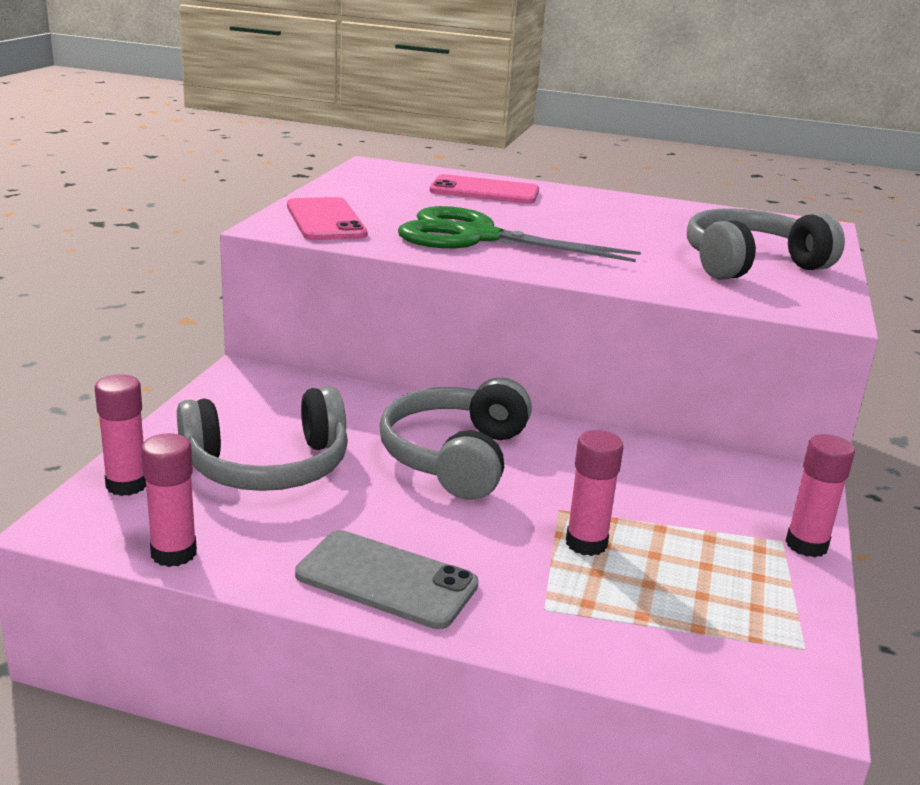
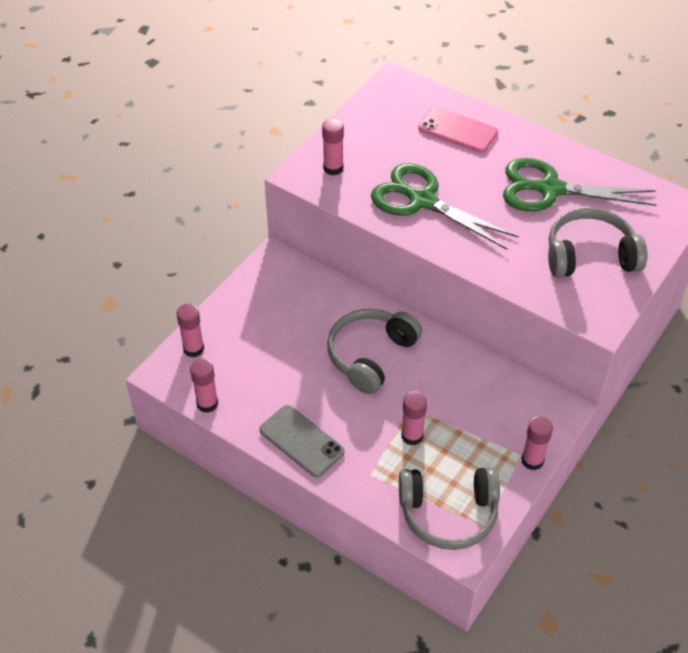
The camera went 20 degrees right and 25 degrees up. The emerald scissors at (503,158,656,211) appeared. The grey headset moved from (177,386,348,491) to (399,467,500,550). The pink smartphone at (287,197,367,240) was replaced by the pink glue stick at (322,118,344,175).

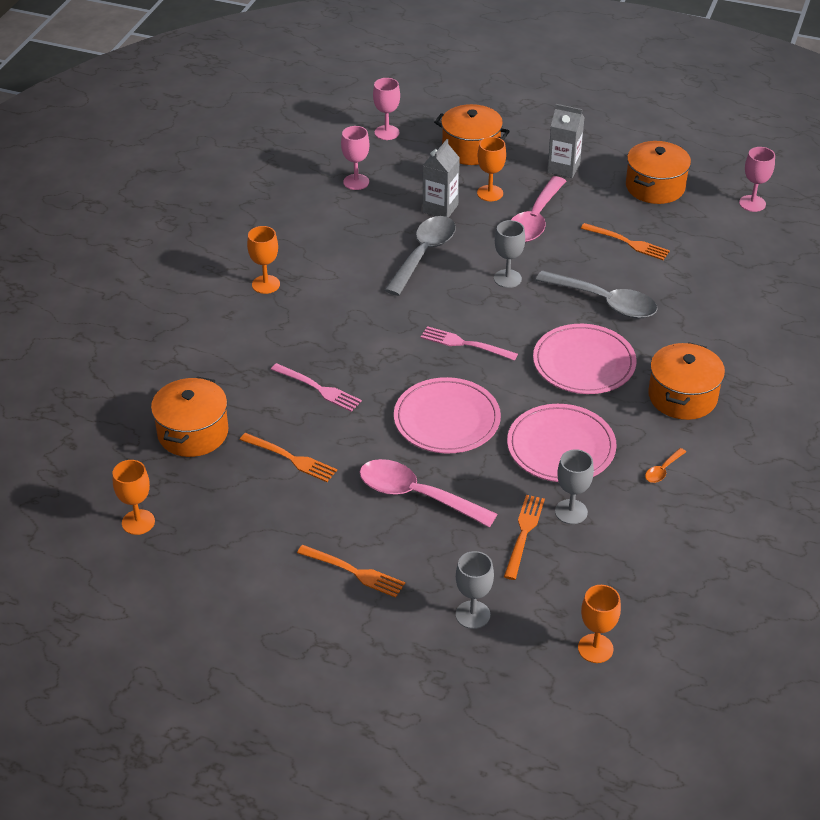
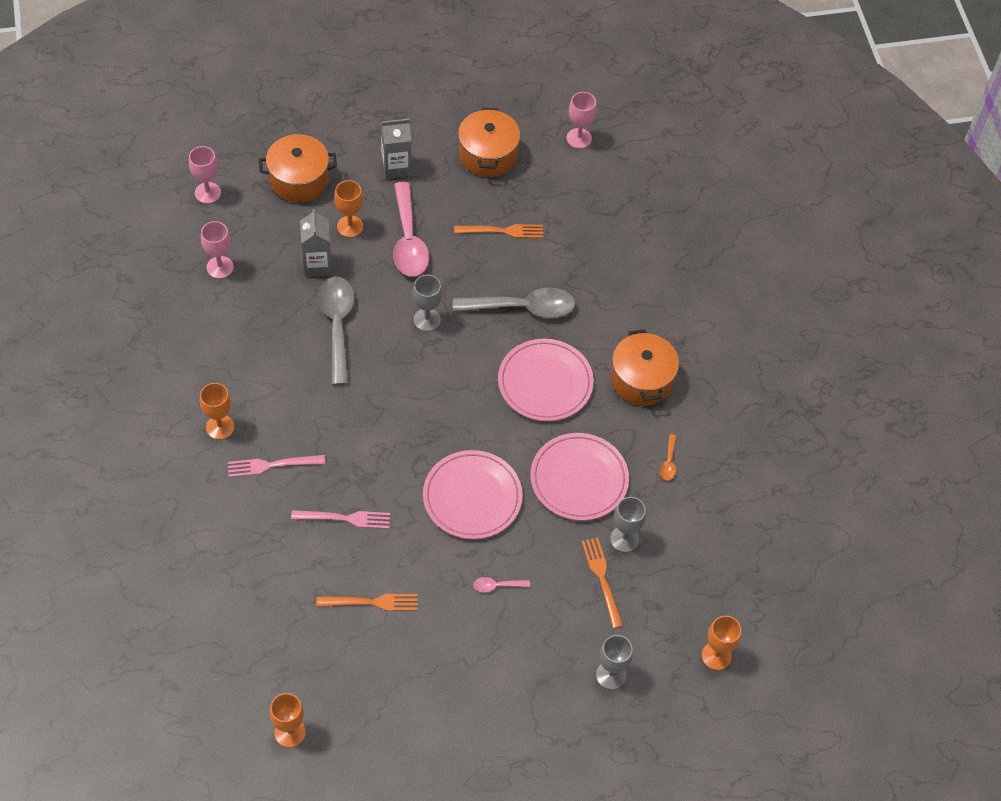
The camera went 35 degrees left and 15 degrees up. The bright orange cooking pot at (151,377,228,457) disappeared. The bright orange table fork at (297,545,405,598) disappeared. The pink table fork moved from (421,326,518,361) to (228,455,325,477). The pink teaspoon at (360,459,497,527) changed to 0.43 times the size.

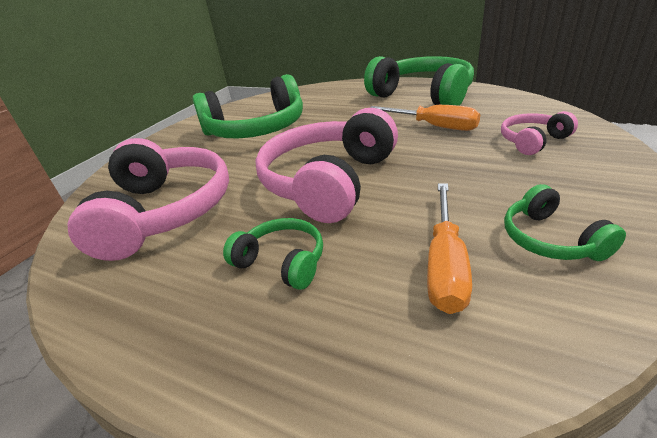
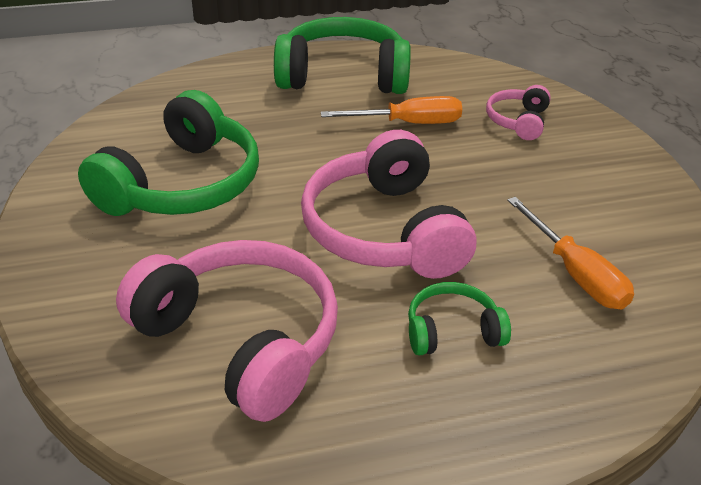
The camera went 45 degrees left and 5 degrees up. The emerald headset at (504,184,626,261) disappeared.

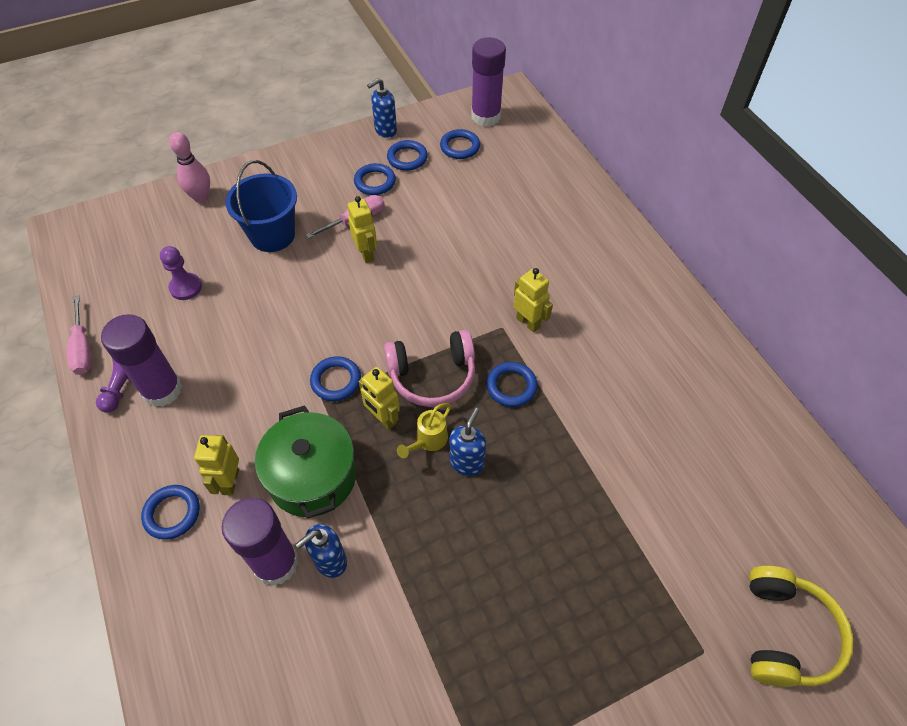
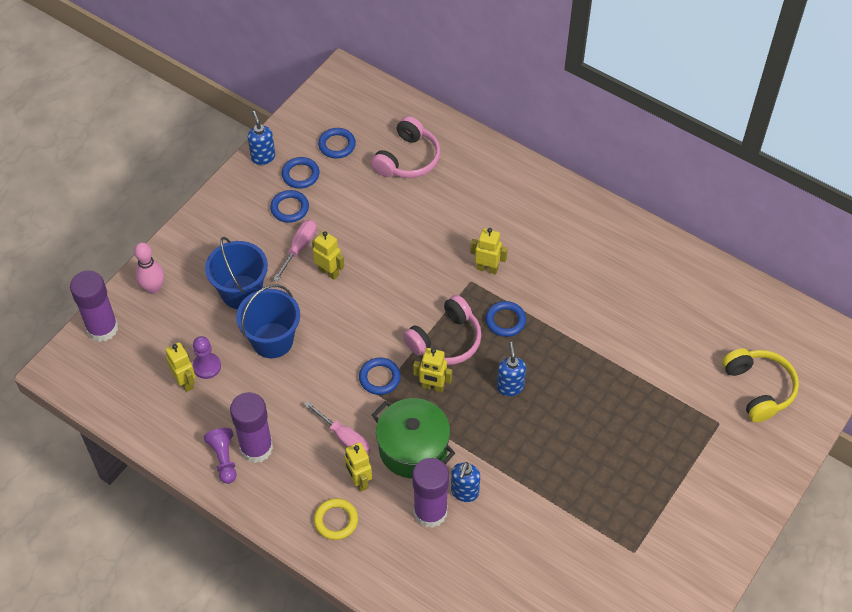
The camera went 30 degrees left and 0 degrees up. The yellow watering can at (397,403,451,458) disappeared. The yellow robot at (165,342,195,392) appeared. The royal blue pail at (236,284,300,358) appeared. The pink headset at (371,116,441,178) appeared. The pink screwdriver moved from (67,295,92,375) to (304,401,371,454). The purple glue stick moved from (471,37,506,127) to (70,270,118,342). The royal blue torus at (141,485,200,540) became the yellow torus at (314,498,358,540). The royal blue soap dispenser at (367,78,397,138) turned 135 degrees clockwise.

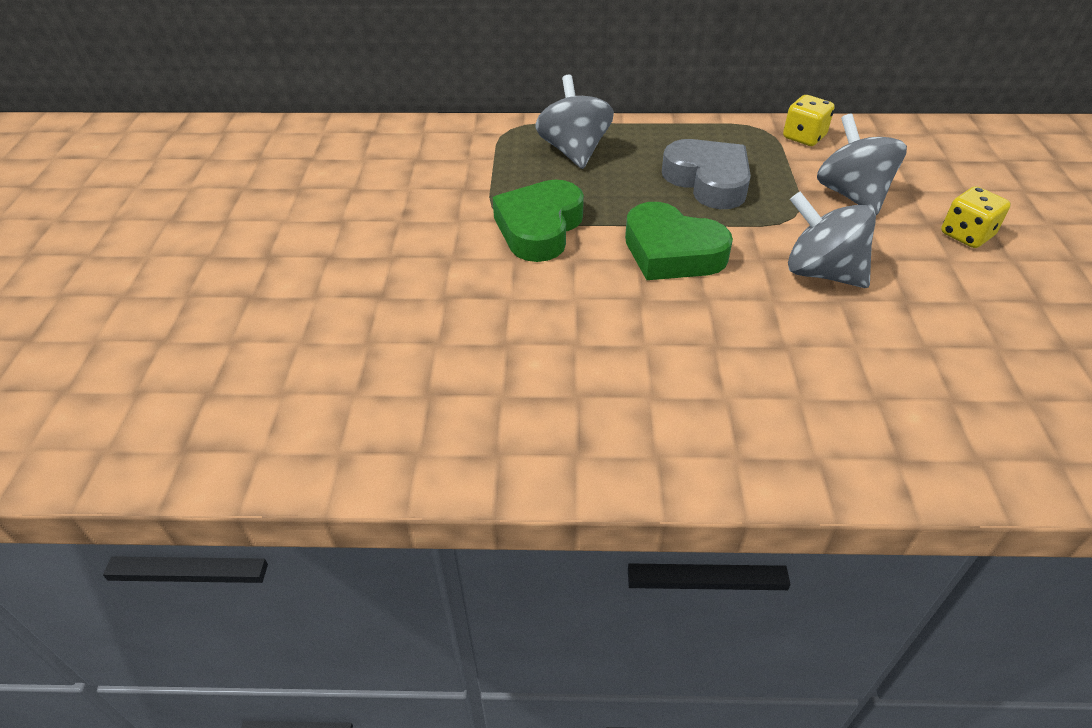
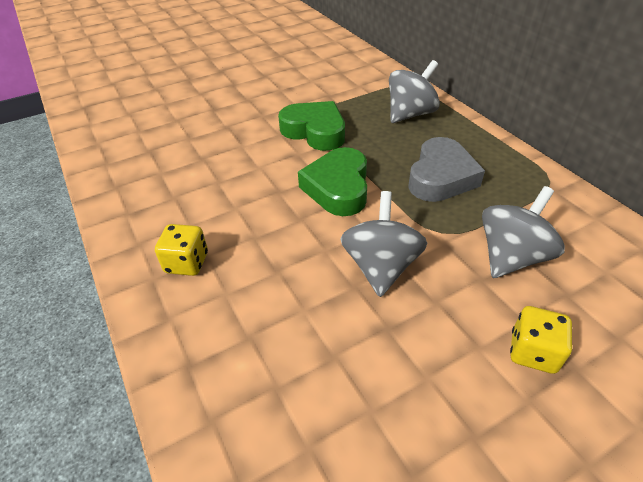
The camera went 60 degrees right and 0 degrees up. The yellow die moved from (783,95,835,146) to (155,224,208,276). The emerald heart shape at (493,180,584,262) turned 45 degrees clockwise.

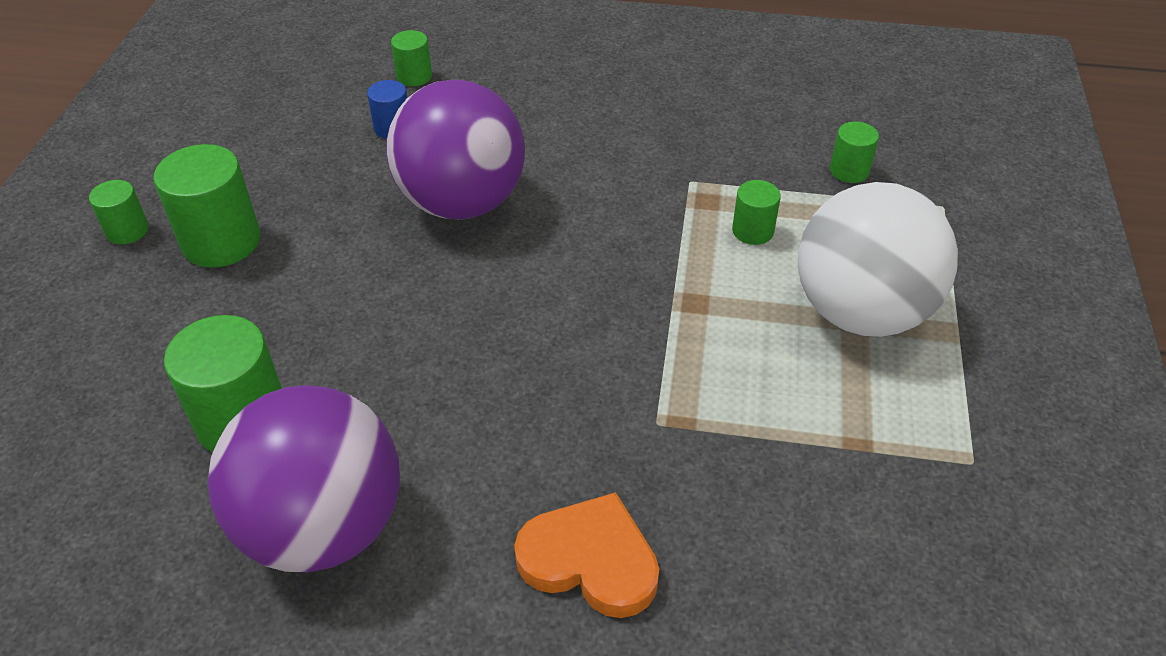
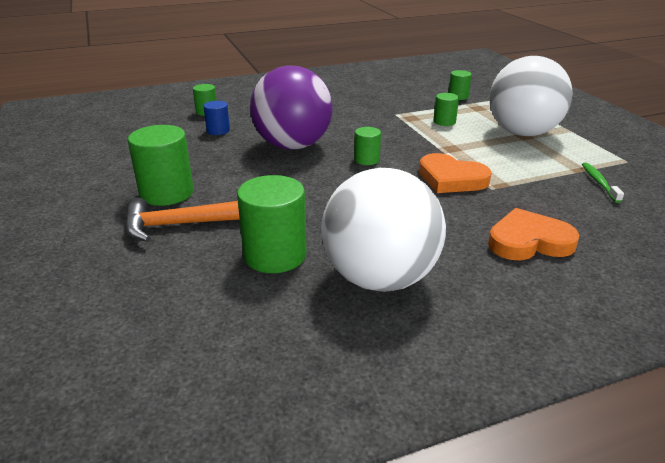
The camera went 30 degrees left and 15 degrees down. The bright orange claw hammer at (125,198,240,242) appeared. The bright orange heart shape at (419,153,492,193) appeared. The emerald tooth brush at (582,162,624,203) appeared. The emerald cylinder shape moved from (89,180,149,245) to (354,127,381,165). The purple play ball at (208,385,400,572) became the white play ball at (321,168,446,292).

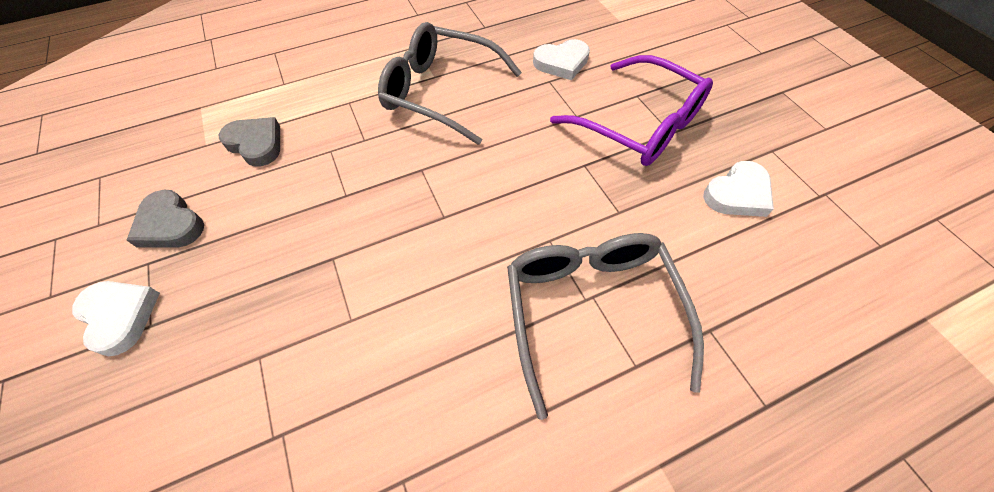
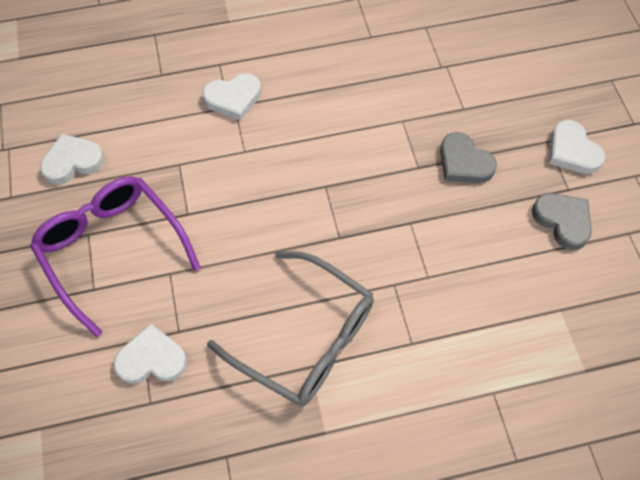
The camera went 170 degrees left and 5 degrees up. The grey heart shape moved from (219,117,280,167) to (440,132,497,183). The grey glasses at (507,233,704,420) was replaced by the white heart shape at (202,73,261,121).

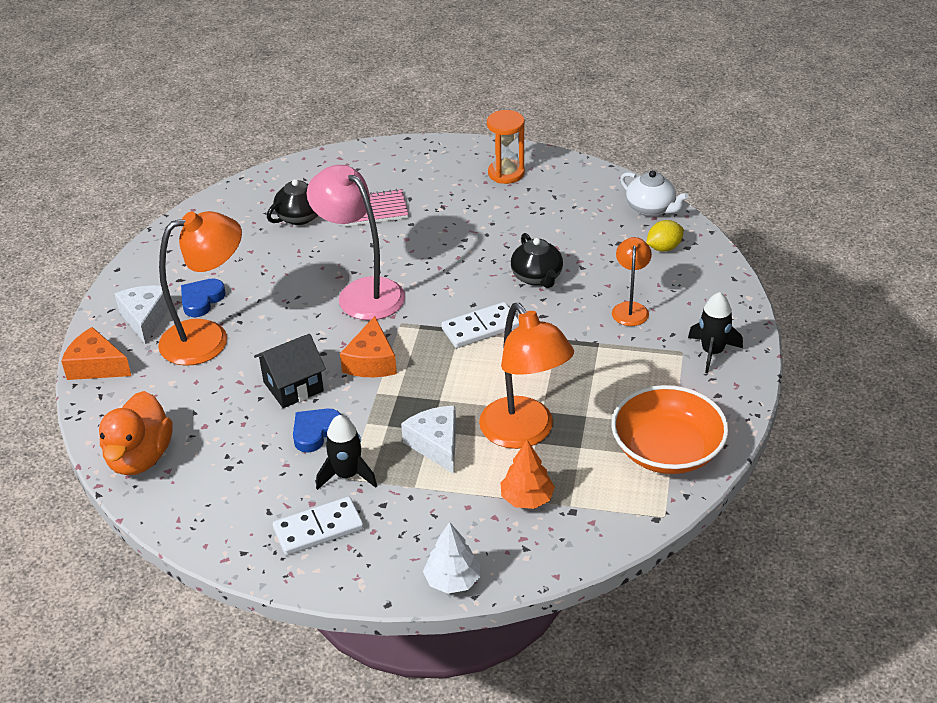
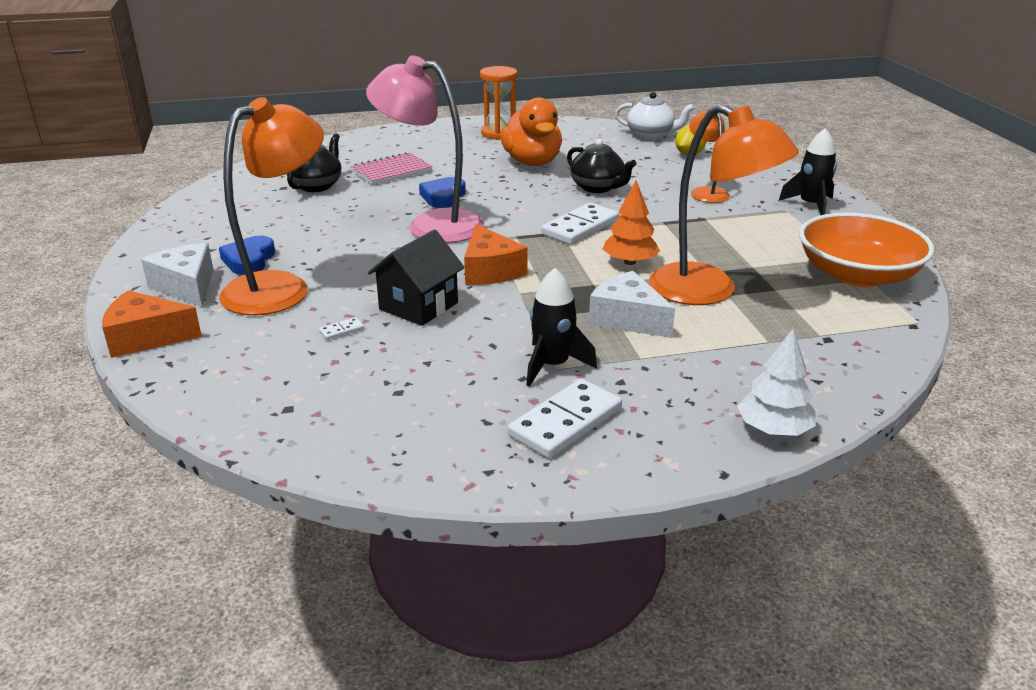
The camera went 25 degrees left and 10 degrees down. The white domino piece at (319,317,364,340) appeared. The bright orange duck moved from (99,391,172,475) to (500,98,562,166). The royal blue heart shape moved from (293,408,341,453) to (419,177,466,208). The bright orange toy tree moved from (500,440,555,509) to (603,180,660,265).

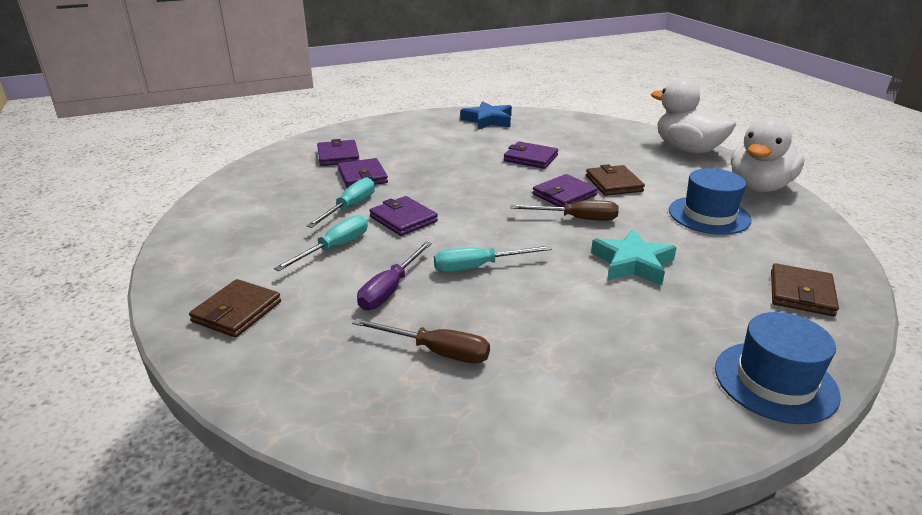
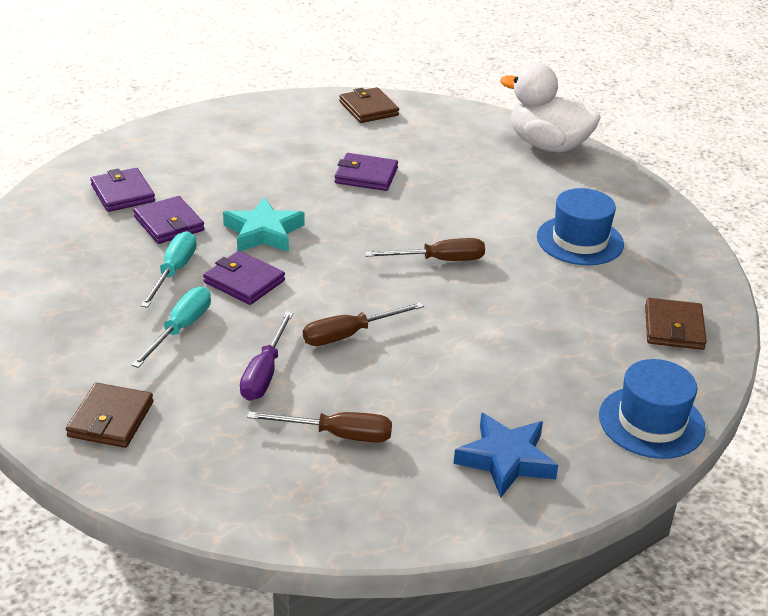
The camera went 15 degrees left and 5 degrees up. The purple card wallet at (533,174,598,207) disappeared. The white duck at (731,117,805,192) disappeared. The royal blue star shape moved from (460,101,512,130) to (453,413,558,498). The brown card wallet moved from (586,164,645,196) to (339,87,399,123). The teal star shape moved from (591,229,677,285) to (223,197,304,252). The teal screwdriver at (434,246,552,272) became the brown screwdriver at (303,302,424,346).

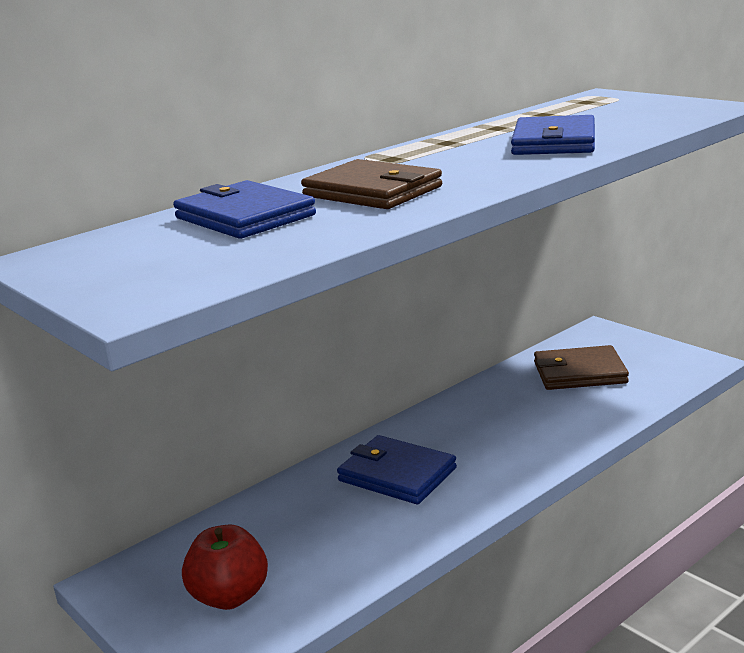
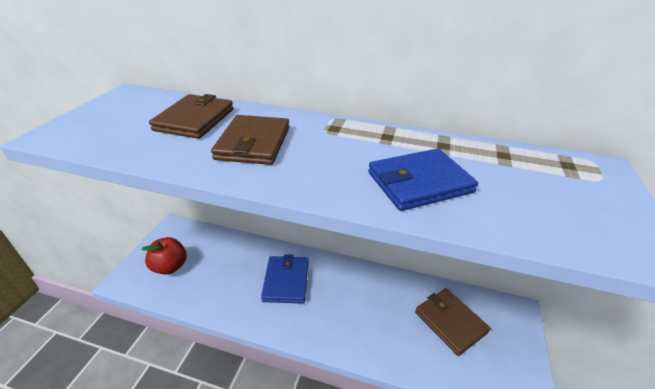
The camera went 55 degrees right and 15 degrees up. The royal blue card wallet at (173,180,316,239) became the brown card wallet at (149,94,233,139).

